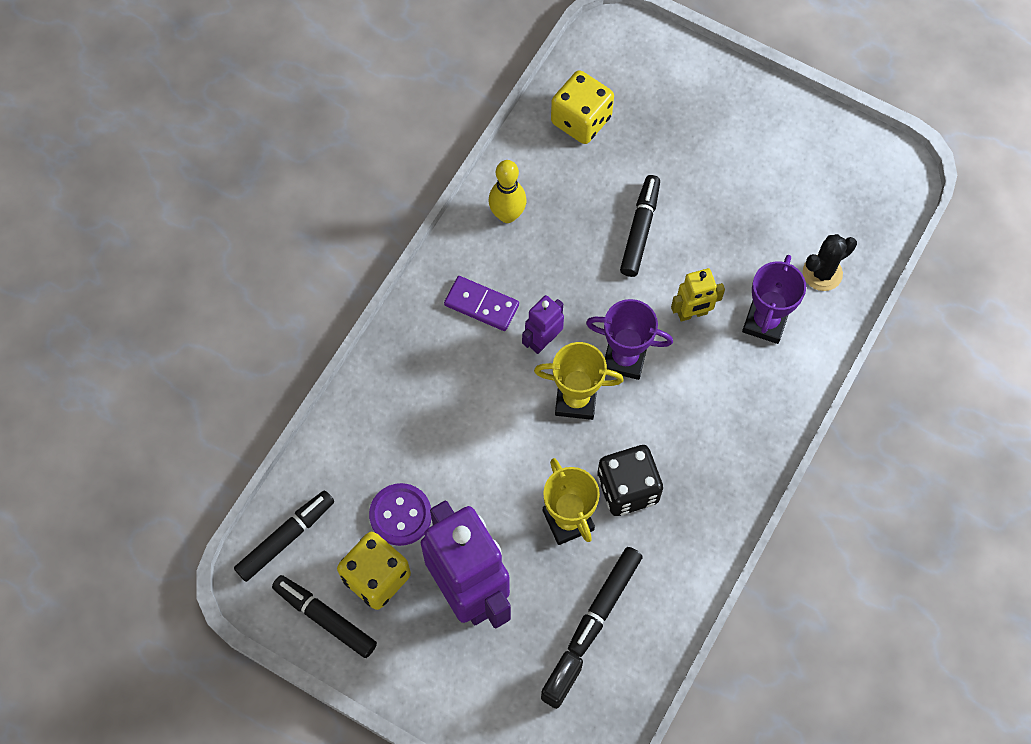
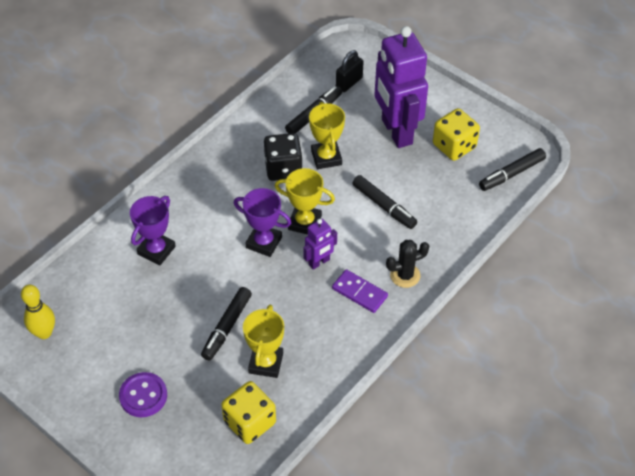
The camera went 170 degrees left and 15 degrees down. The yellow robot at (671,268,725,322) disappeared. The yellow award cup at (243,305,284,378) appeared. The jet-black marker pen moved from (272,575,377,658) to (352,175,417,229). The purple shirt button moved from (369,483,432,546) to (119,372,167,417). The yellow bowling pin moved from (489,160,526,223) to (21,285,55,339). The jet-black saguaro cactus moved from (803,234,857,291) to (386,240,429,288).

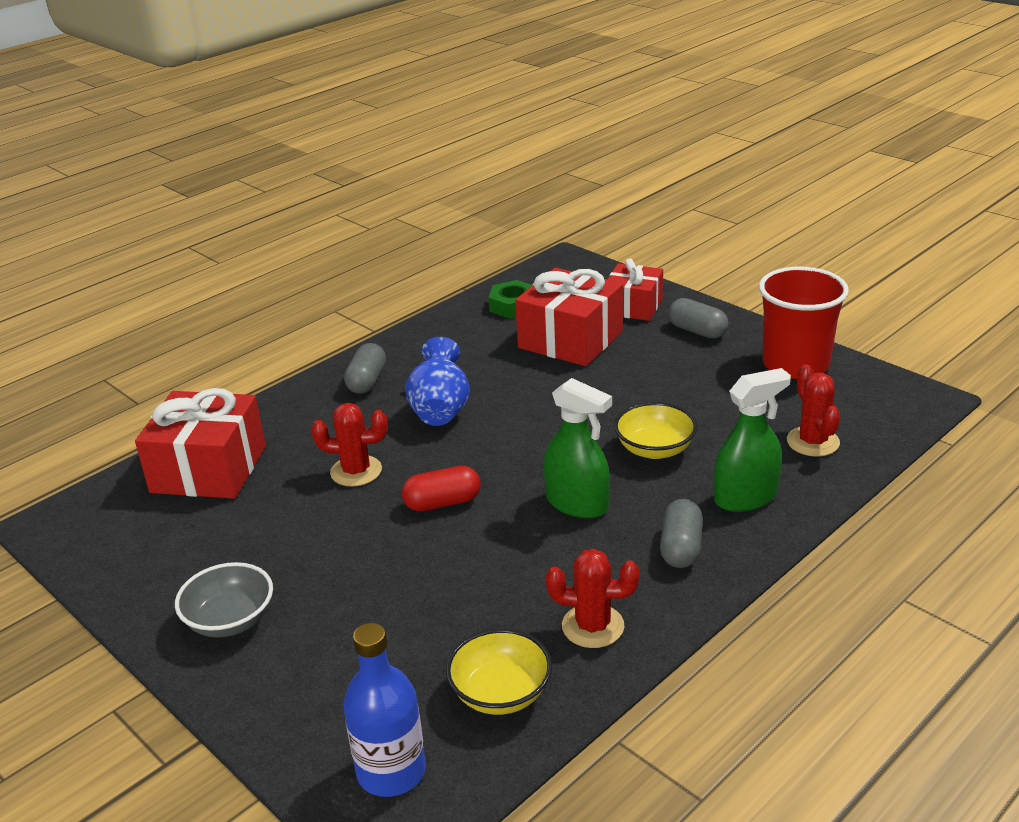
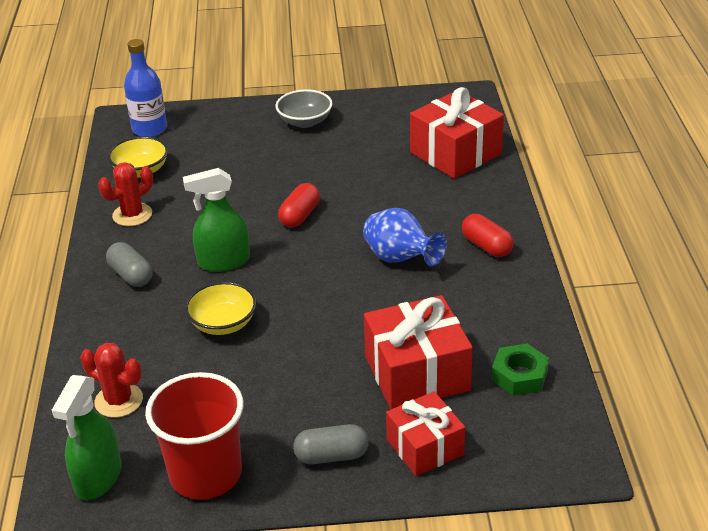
The camera went 130 degrees right and 5 degrees up. The red saguaro cactus at (311,403,388,487) disappeared. The emerald spray cleaner moved from (714,368,791,512) to (52,375,122,500). The grey capsule at (344,343,386,394) became the red capsule at (462,214,514,257).

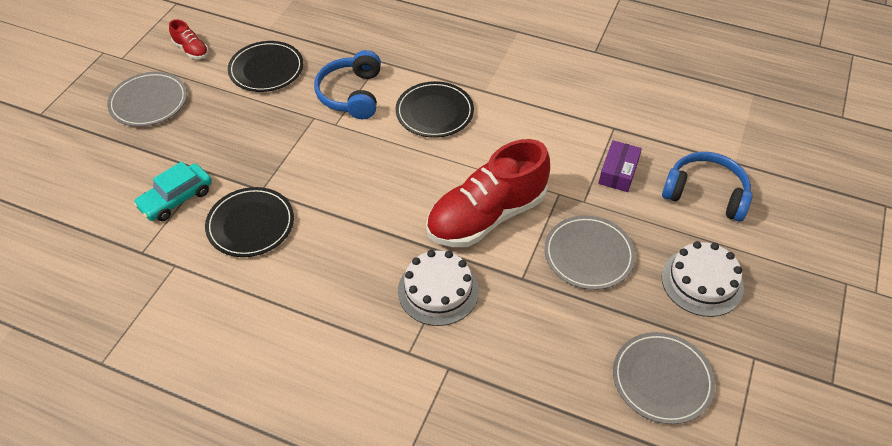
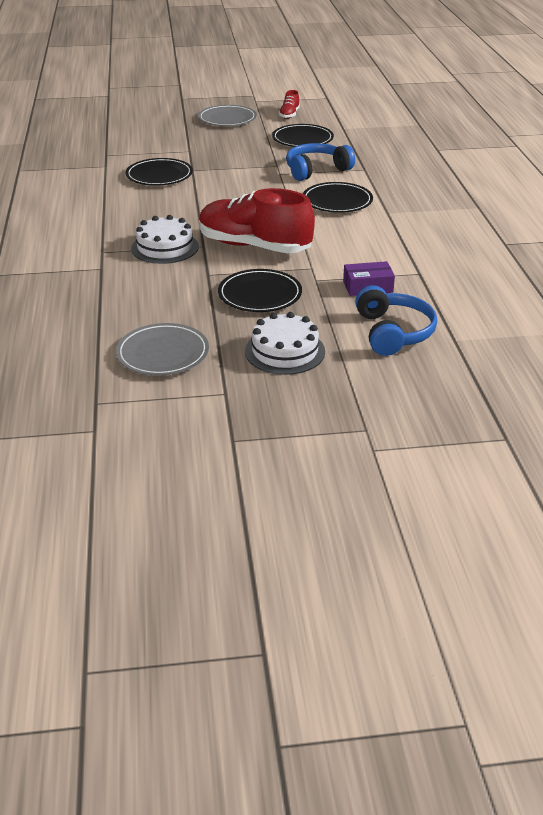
The camera went 60 degrees right and 15 degrees down. The teal car at (133,161,212,221) disappeared. The grey flat dish at (544,215,636,290) became the jet-black flat dish at (218,269,302,312).

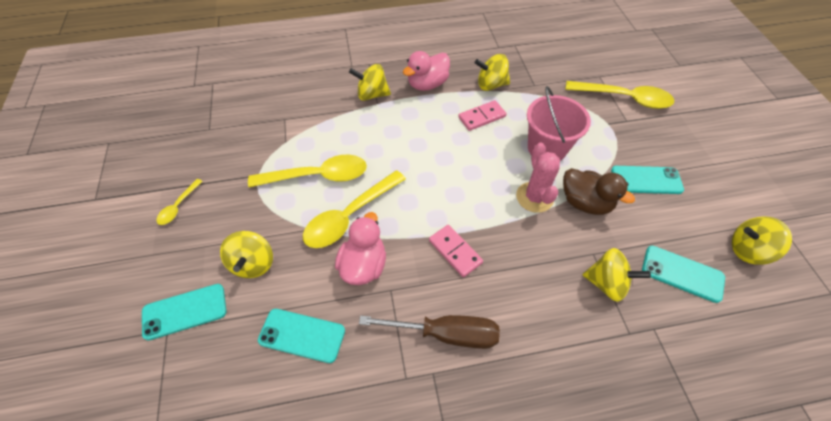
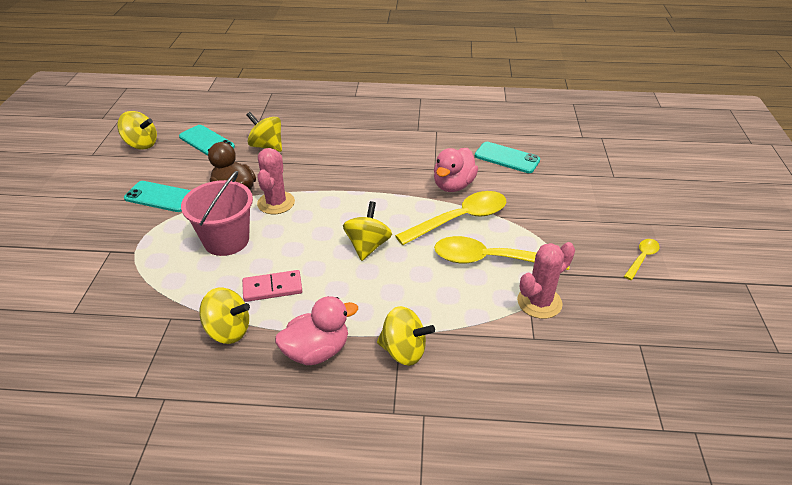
The camera went 165 degrees left and 15 degrees down. The teal smartphone at (142,284,226,341) disappeared. The brown screwdriver at (359,315,500,349) disappeared. The pink domino piece at (429,225,483,277) disappeared. The yellow teaspoon at (565,81,674,109) disappeared. The pink saguaro cactus at (517,242,575,319) appeared. The yellow whirligig moved from (220,231,273,278) to (343,201,392,261).

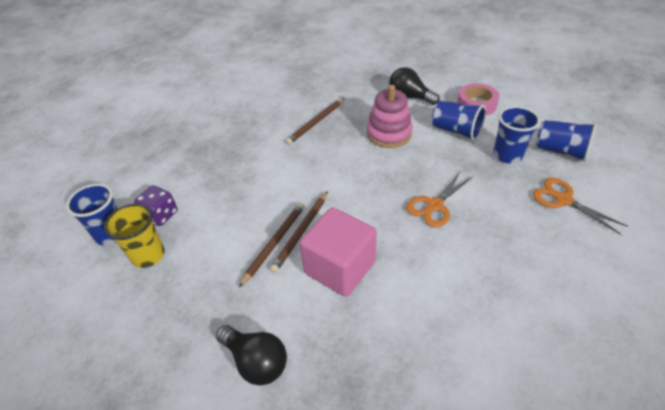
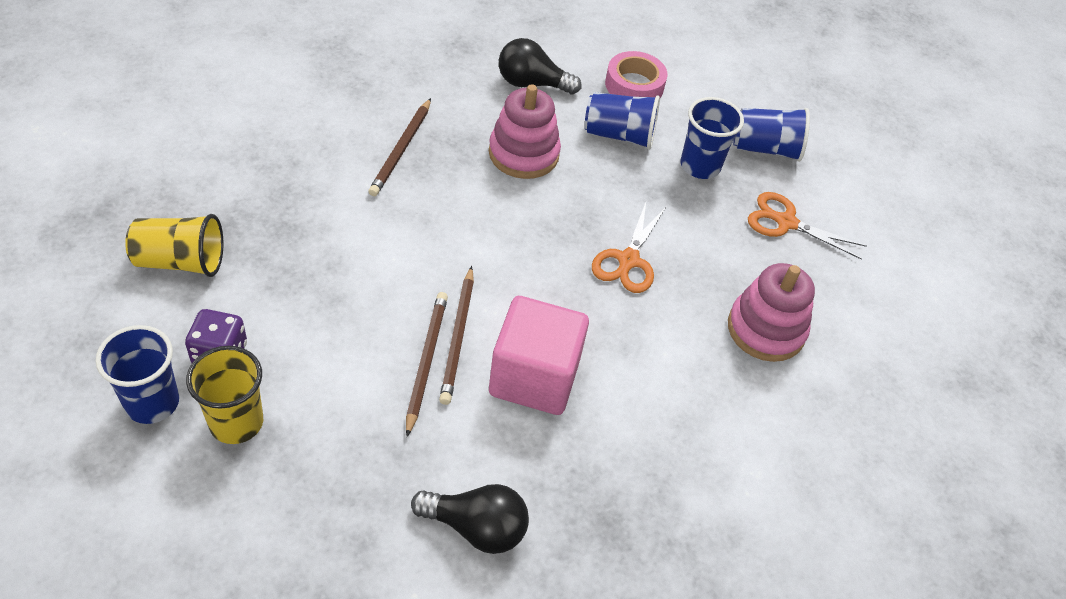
The camera went 30 degrees left and 5 degrees up. The yellow beaker at (125,214,224,277) appeared. The pink stacking toy at (728,263,815,362) appeared.

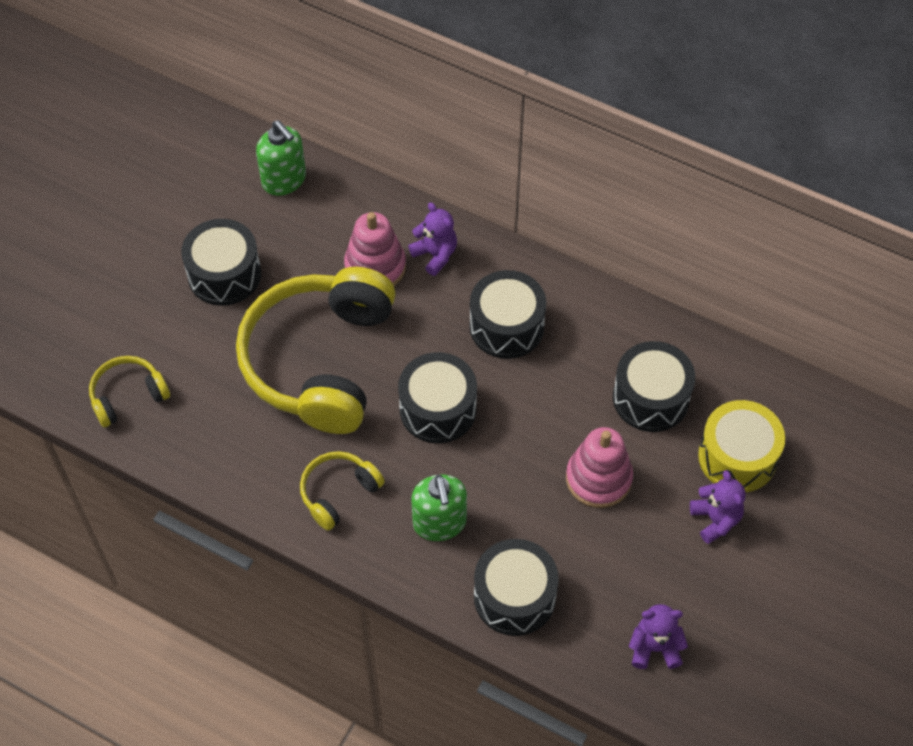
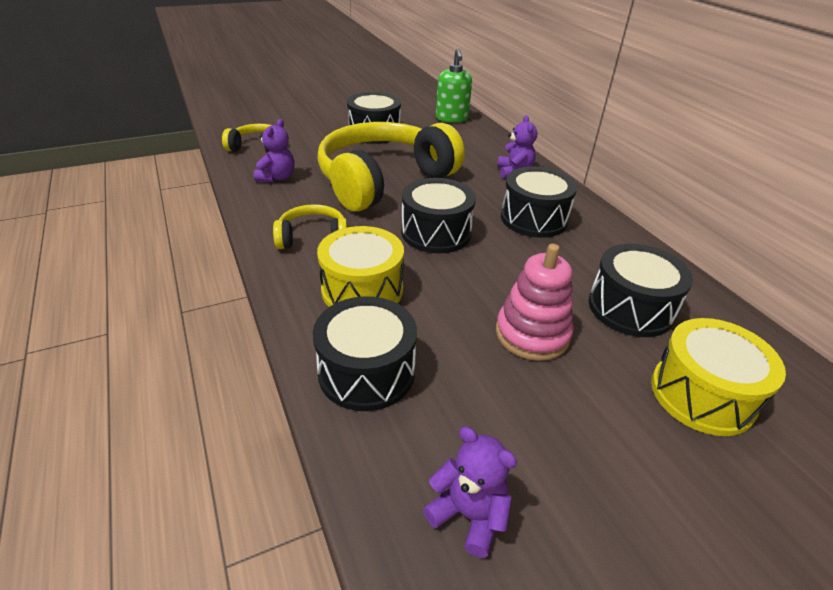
The camera went 35 degrees right and 20 degrees down. The pink stacking toy at (344,212,406,286) disappeared. The purple teddy moved from (690,470,745,544) to (254,119,294,182). The emerald soap dispenser at (411,474,467,541) was replaced by the yellow drum at (317,226,404,307).

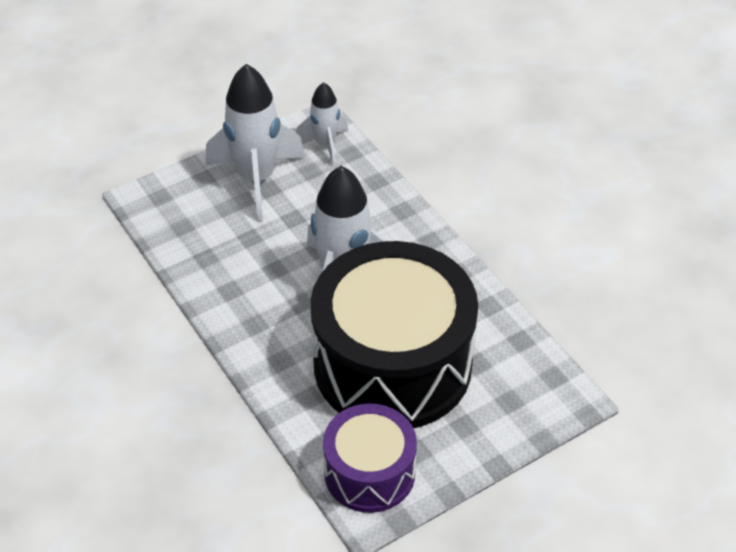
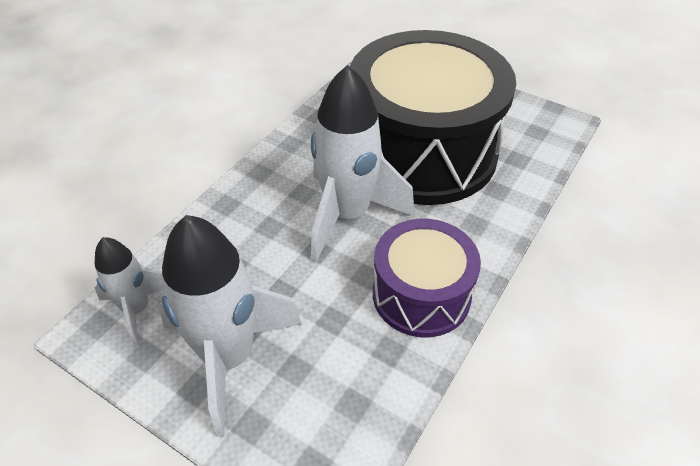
The camera went 115 degrees left and 0 degrees up. The purple drum moved from (323,403,417,513) to (373,219,481,337).

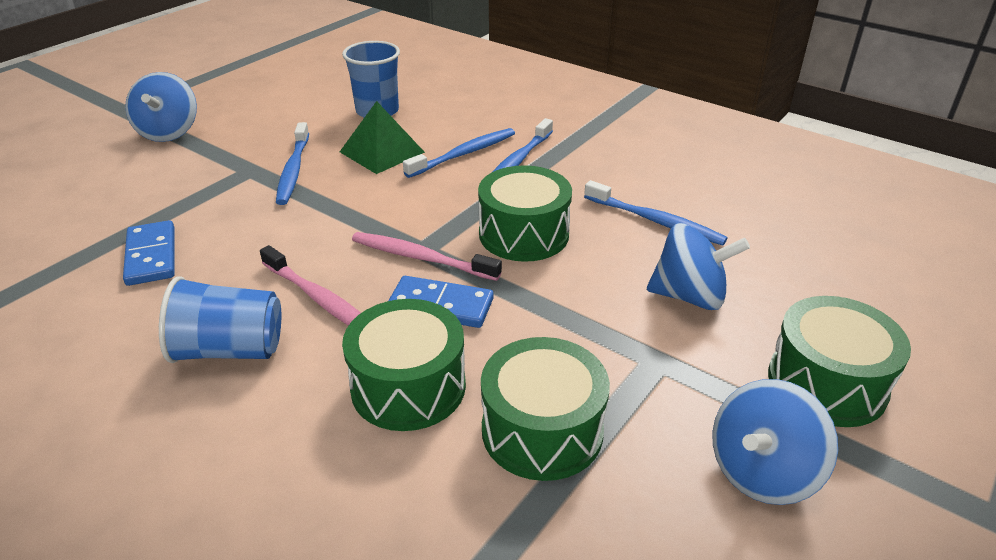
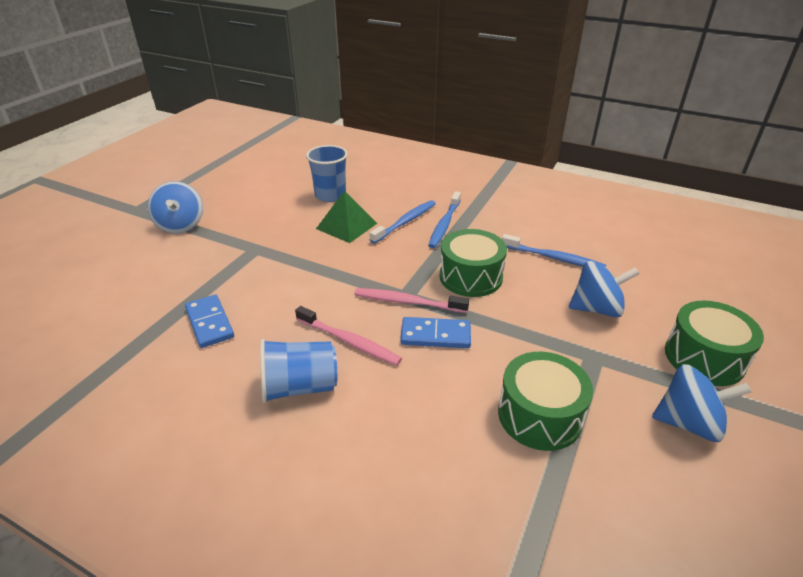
The camera went 10 degrees left and 0 degrees up. The royal blue tooth brush at (276,122,309,205) disappeared. The emerald drum at (342,299,466,431) disappeared. The royal blue whirligig at (712,379,838,505) turned 120 degrees counterclockwise.

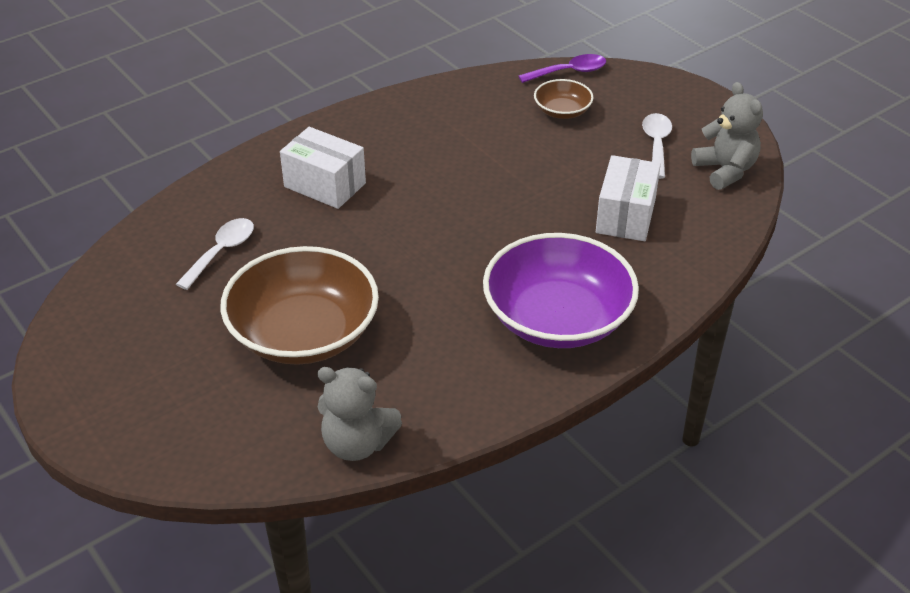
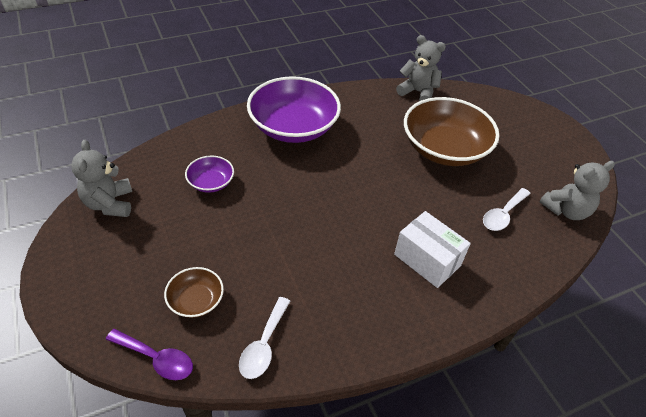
The camera went 170 degrees left and 5 degrees up. The grey teddy at (540,161,615,220) appeared. The white teaspoon moved from (642,113,672,179) to (239,297,290,379). The white box at (596,155,661,241) was replaced by the purple serving bowl at (185,156,234,193). The purple teaspoon at (519,54,606,83) turned 150 degrees counterclockwise.

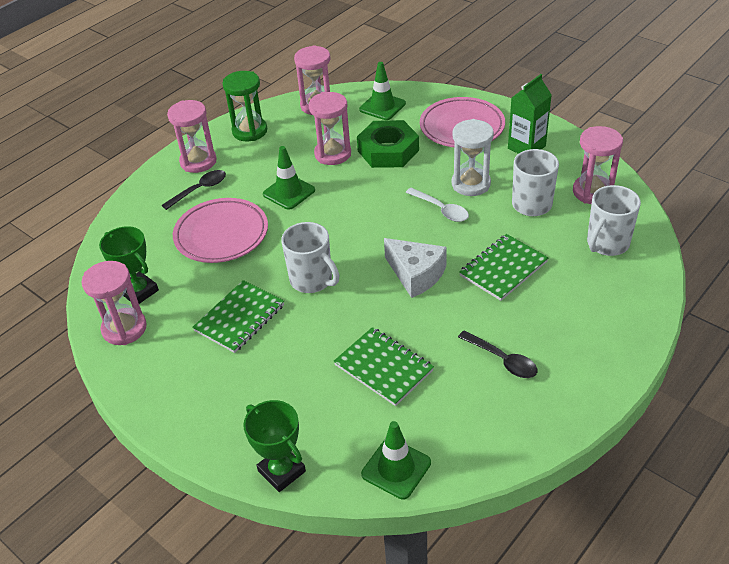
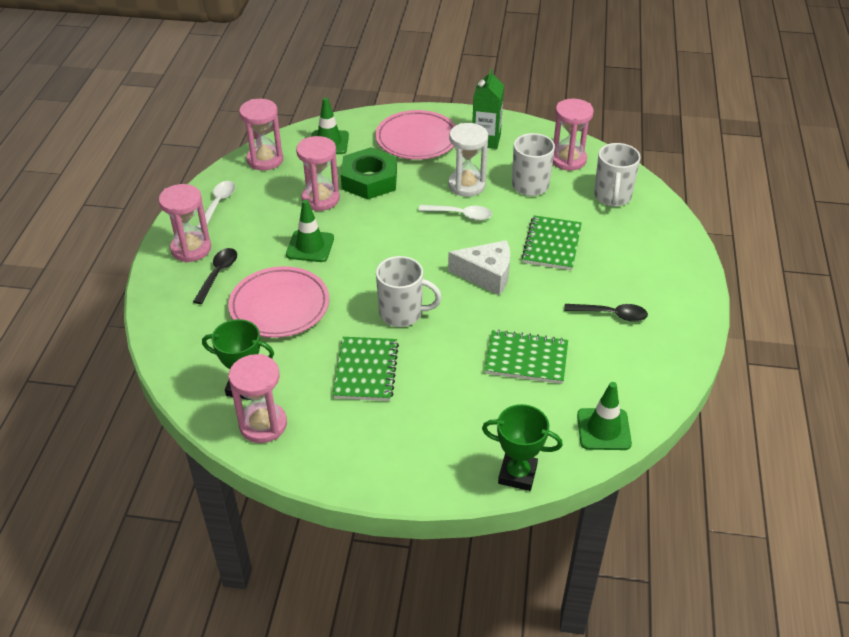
The camera went 35 degrees left and 0 degrees up. The emerald sandglass at (222,71,267,141) was replaced by the white teaspoon at (197,181,235,230).

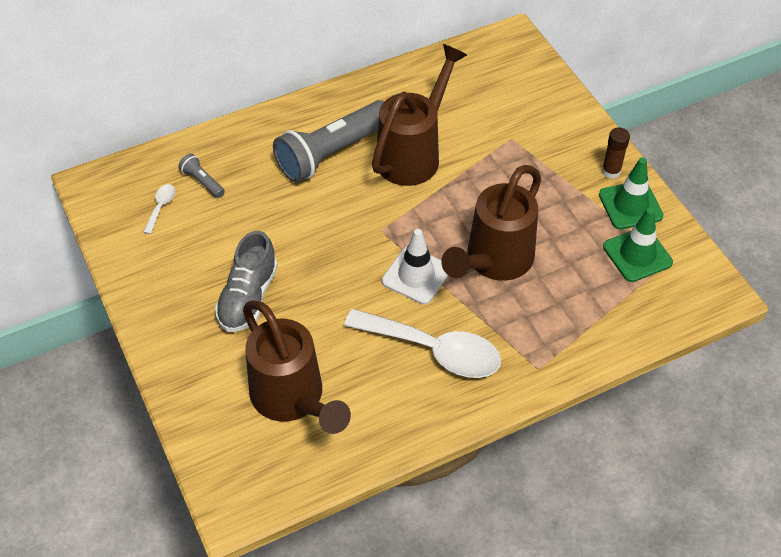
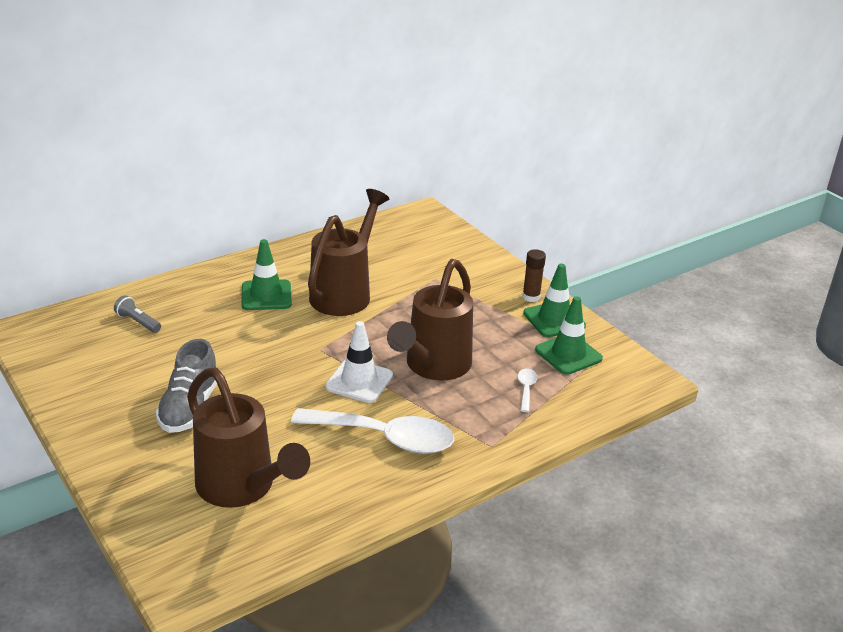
The camera went 10 degrees left and 20 degrees down. The white teaspoon moved from (143,184,175,234) to (518,369,537,412). The grey torch at (273,100,384,183) was replaced by the emerald road cone at (241,239,292,310).

